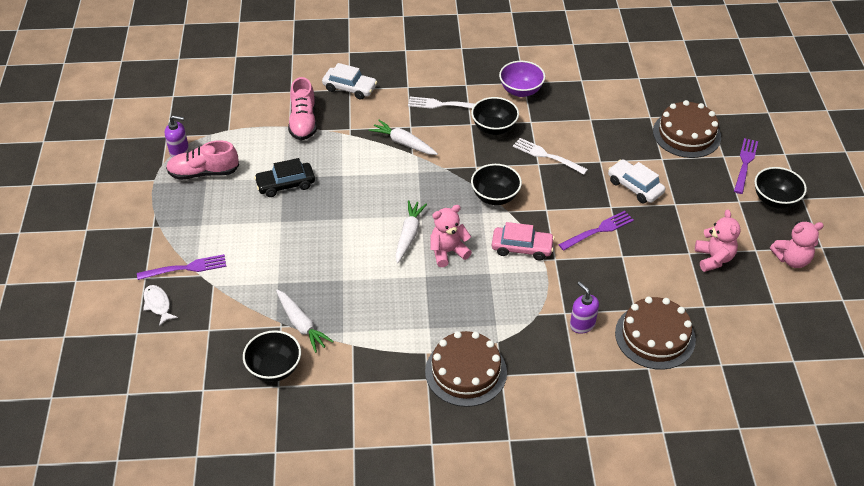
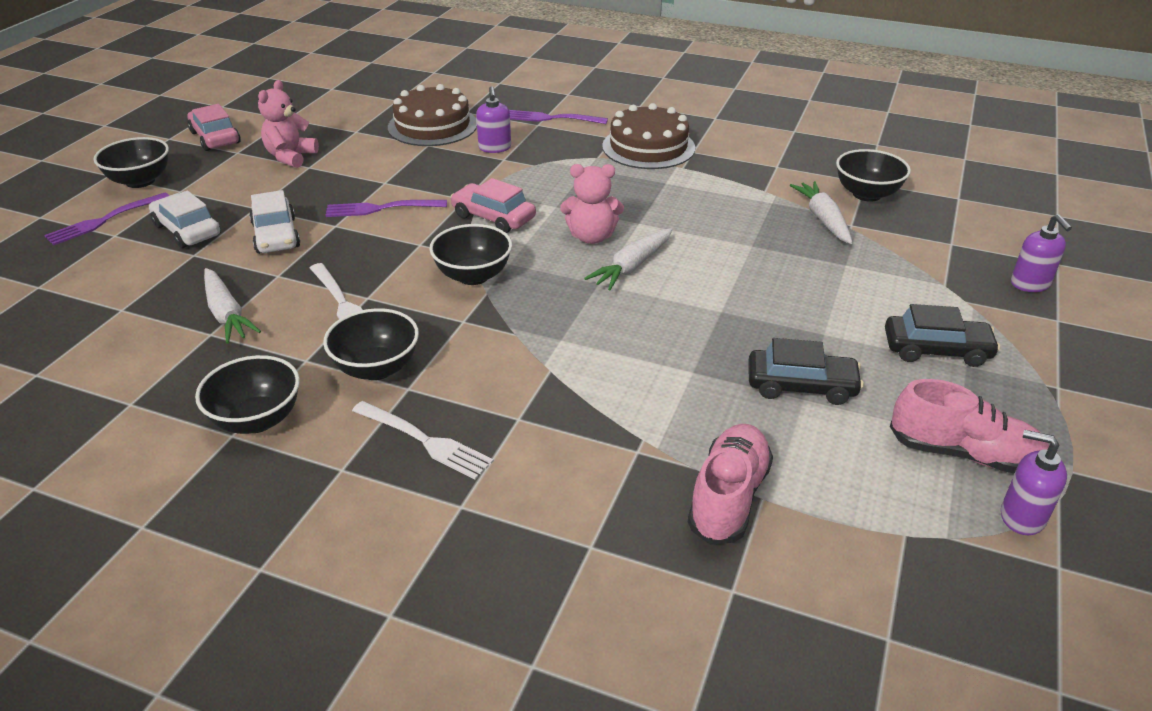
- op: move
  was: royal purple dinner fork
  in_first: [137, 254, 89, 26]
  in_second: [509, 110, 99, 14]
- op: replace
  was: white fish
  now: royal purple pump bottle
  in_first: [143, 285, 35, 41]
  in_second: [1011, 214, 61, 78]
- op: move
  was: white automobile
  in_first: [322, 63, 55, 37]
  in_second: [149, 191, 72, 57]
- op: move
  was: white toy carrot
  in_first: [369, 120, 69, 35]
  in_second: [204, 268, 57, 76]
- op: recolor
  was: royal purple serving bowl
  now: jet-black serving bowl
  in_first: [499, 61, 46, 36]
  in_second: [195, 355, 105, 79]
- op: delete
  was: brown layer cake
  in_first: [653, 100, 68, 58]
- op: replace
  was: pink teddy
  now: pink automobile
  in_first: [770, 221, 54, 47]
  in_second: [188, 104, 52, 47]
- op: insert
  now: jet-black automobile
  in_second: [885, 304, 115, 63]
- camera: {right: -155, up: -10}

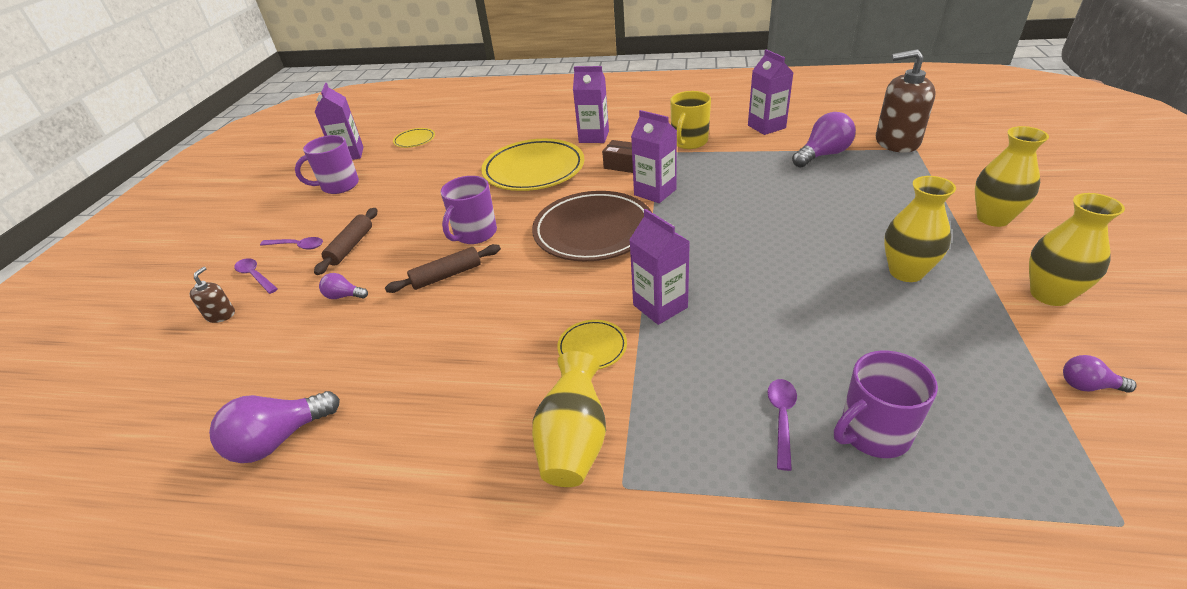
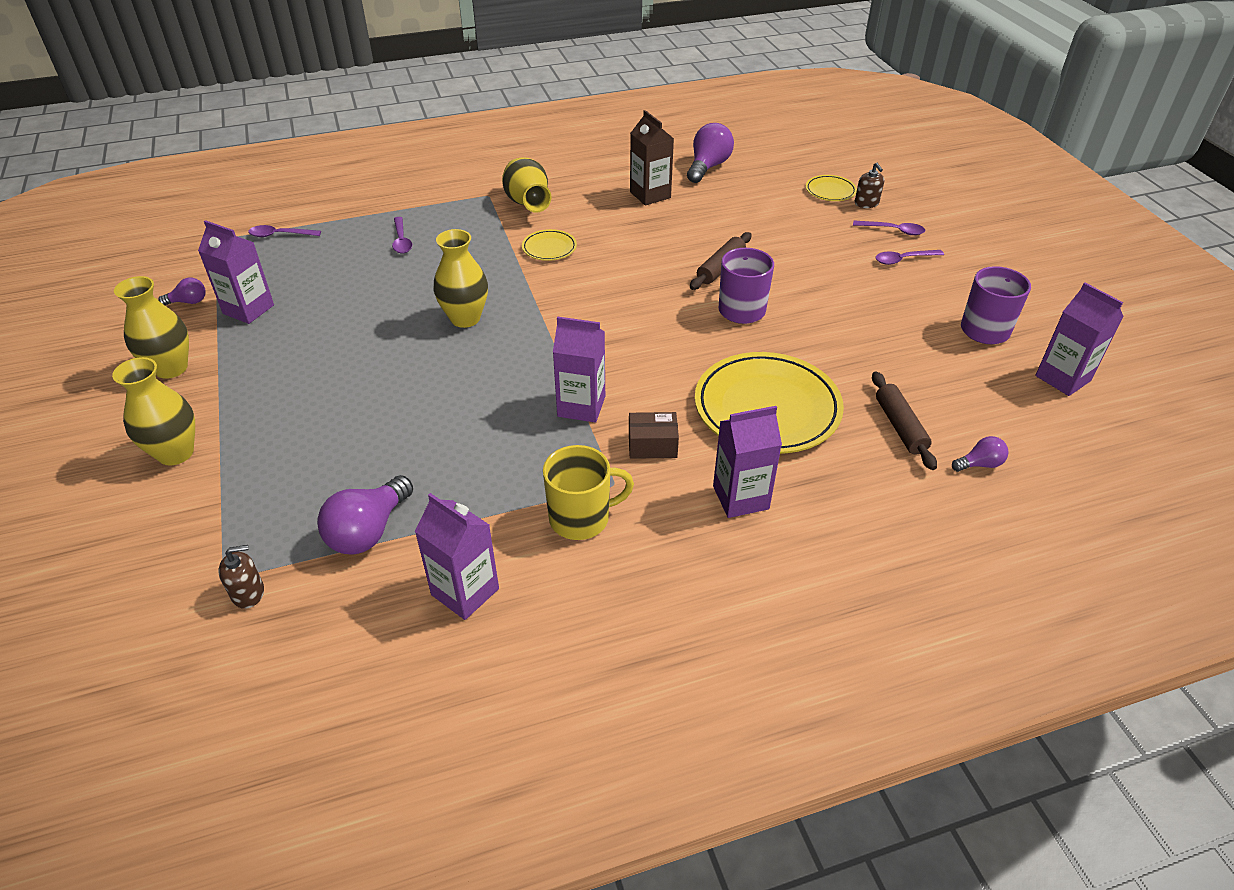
- op: move
  was: brown pastry roller
  in_first: [314, 208, 63, 67]
  in_second: [872, 371, 65, 99]
- op: move
  was: royal purple light bulb
  in_first: [319, 273, 49, 26]
  in_second: [952, 436, 57, 36]
- op: move
  was: bright yellow dinner plate
  in_first: [393, 128, 42, 20]
  in_second: [806, 175, 51, 26]
- op: delete
  was: brown dinner plate
  in_first: [532, 191, 119, 70]
- op: move
  was: royal purple juice carton
  in_first: [629, 209, 61, 116]
  in_second: [198, 220, 76, 104]
- op: rotate
  was: bright yellow mug
  in_first: [670, 91, 41, 58]
  in_second: [543, 445, 91, 95]
  clockwise: 75
- op: delete
  was: royal purple mug
  in_first: [834, 351, 104, 107]
- op: resize
  was: brown pump bottle
  in_first: [876, 49, 60, 104]
  in_second: [218, 545, 46, 64]
  ratio: 0.47
- op: move
  was: bright yellow flower vase
  in_first: [884, 176, 72, 106]
  in_second: [434, 229, 54, 99]
- op: insert
  now: royal purple teaspoon
  in_second: [248, 225, 73, 12]
- op: insert
  now: brown juice carton
  in_second: [630, 110, 44, 96]
- camera: {right: 150, up: 5}

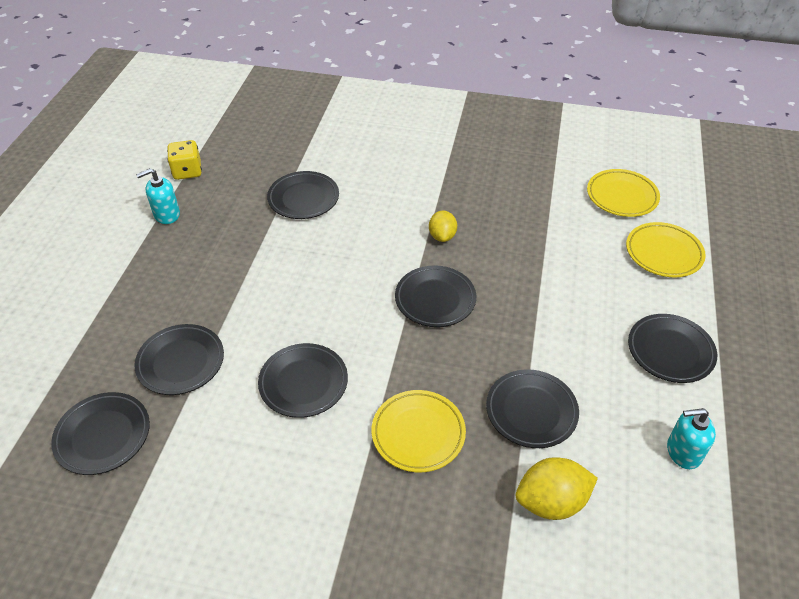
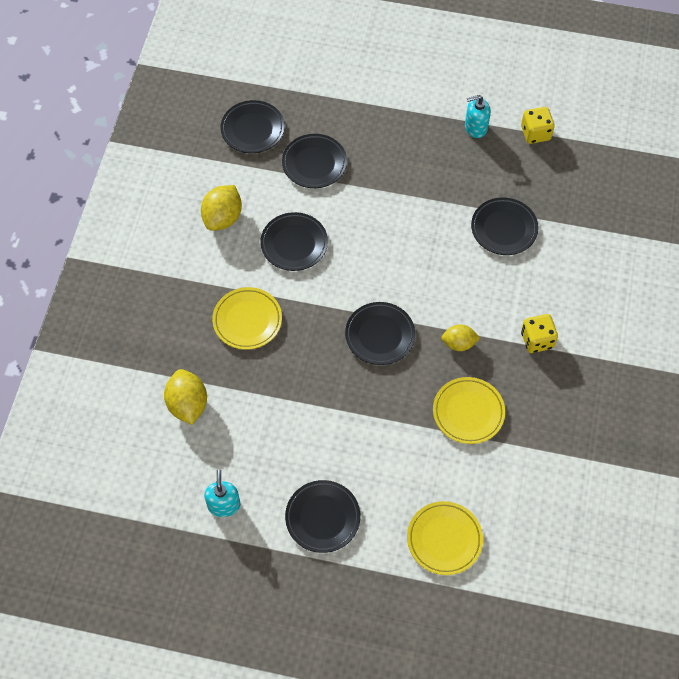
- op: rotate
  was: aqua pump bottle
  in_first: [136, 168, 44, 56]
  in_second: [465, 95, 26, 43]
  clockwise: -75
- op: delete
  was: jet-black dinner plate
  in_first: [486, 369, 93, 79]
- op: move
  was: bright yellow dinner plate
  in_first: [587, 169, 73, 48]
  in_second: [433, 377, 72, 67]
- op: insert
  now: bright yellow toy lemon
  in_second: [201, 185, 41, 46]
- op: insert
  now: bright yellow die
  in_second: [521, 314, 37, 39]
- camera: {right: 90, up: 15}

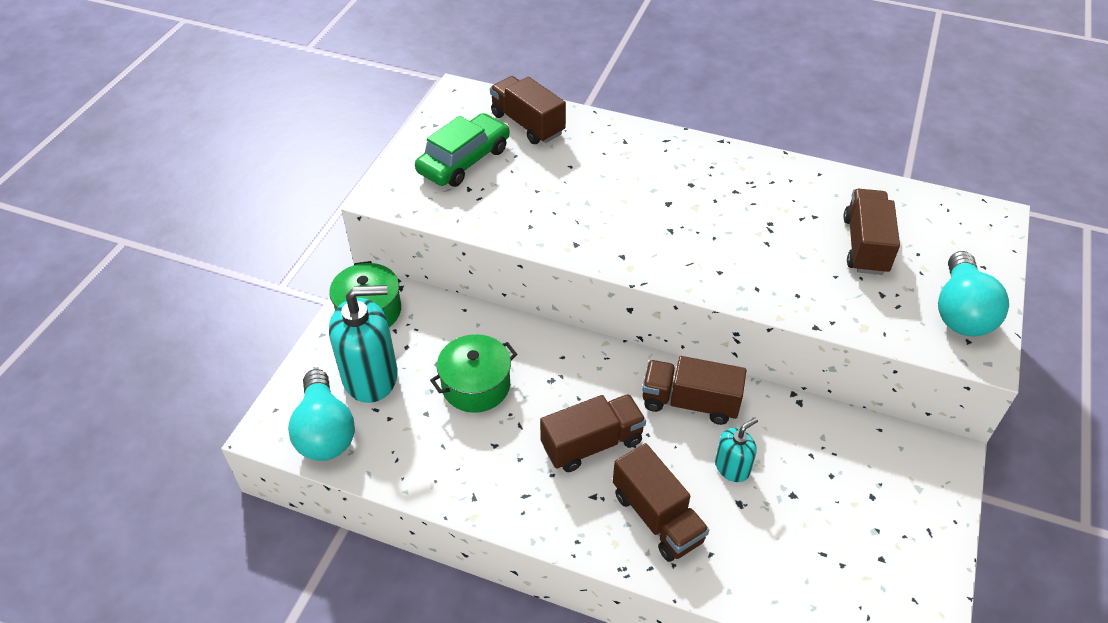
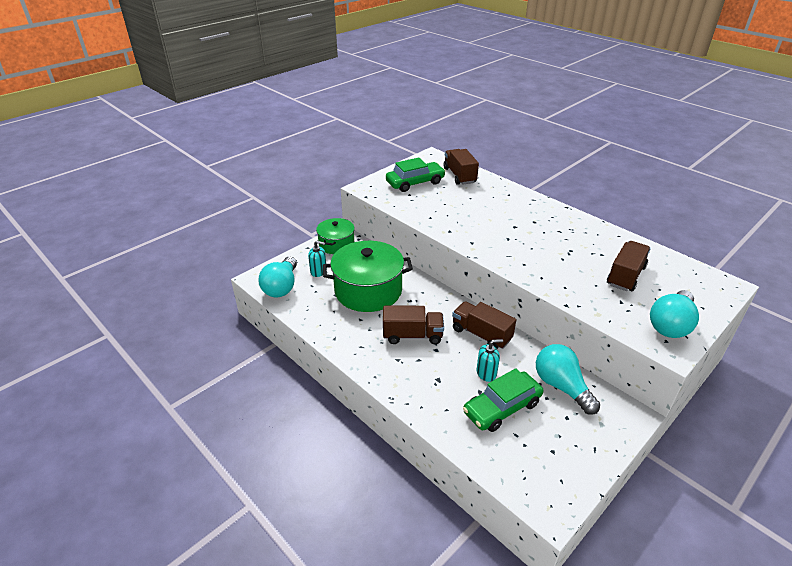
- op: resize
  was: aqua pump bottle
  in_first: [329, 285, 69, 118]
  in_second: [308, 241, 19, 36]
  ratio: 0.52
- op: resize
  was: green pot
  in_first: [430, 334, 87, 79]
  in_second: [323, 241, 90, 71]
  ratio: 1.71
- op: delete
  was: brown truck
  in_first: [613, 443, 96, 119]
- op: insert
  now: green automobile
  in_second: [463, 368, 80, 64]
- op: insert
  now: aqua light bulb
  in_second: [536, 344, 64, 71]
- camera: {right: 25, up: -10}

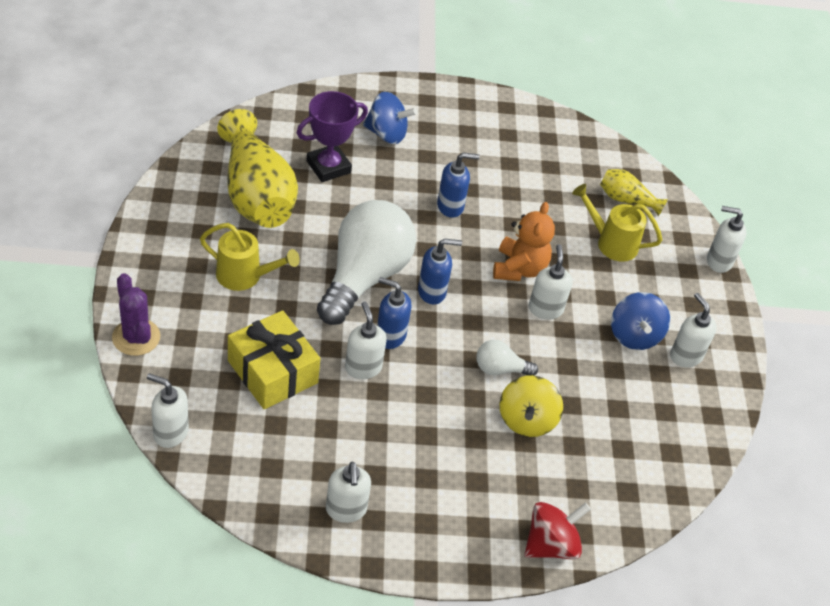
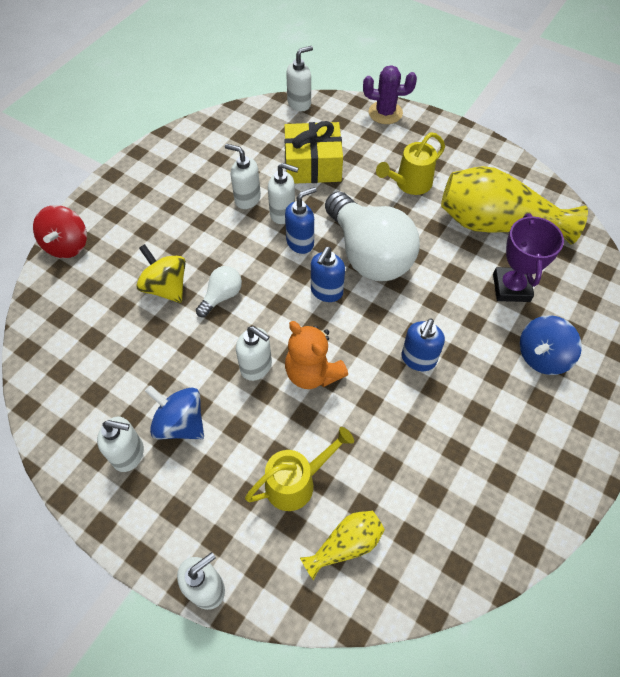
- op: move
  was: white pump bottle
  in_first: [326, 462, 45, 61]
  in_second: [225, 144, 36, 65]
- camera: {right: 130, up: 10}

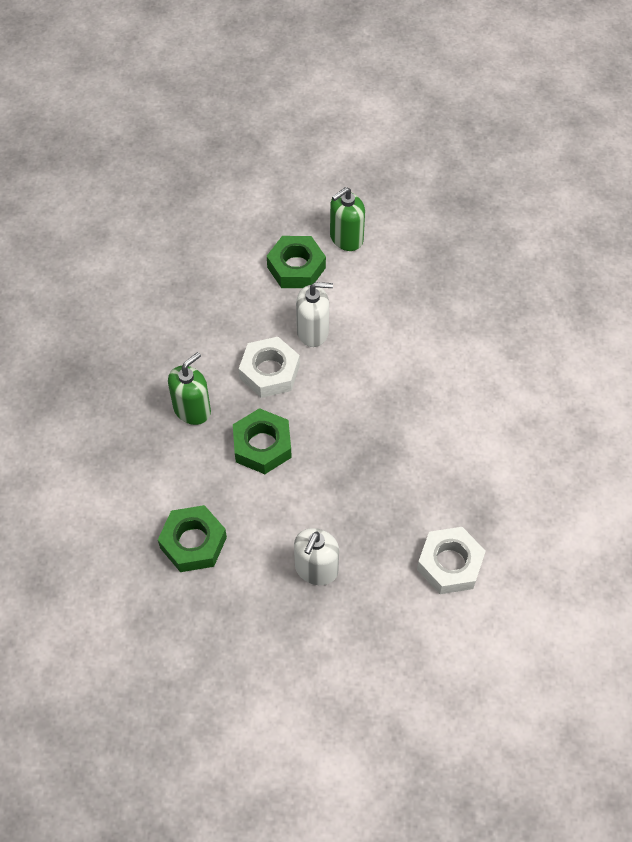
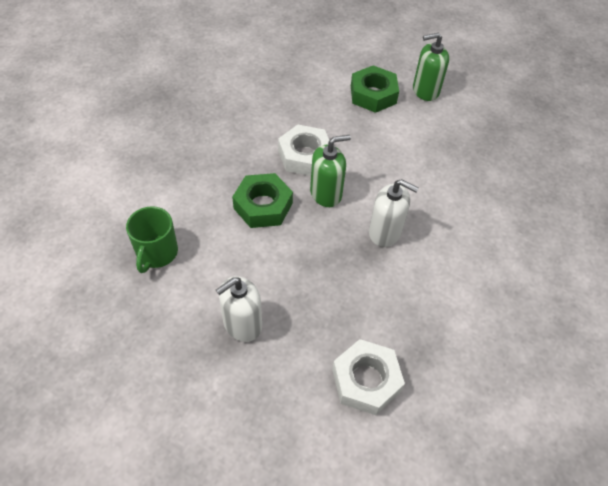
- op: replace
  was: green nut
  now: green mug
  in_first: [158, 505, 69, 67]
  in_second: [126, 206, 52, 67]
- op: move
  was: green pump bottle
  in_first: [168, 352, 43, 73]
  in_second: [310, 135, 41, 72]
- op: move
  was: white pump bottle
  in_first: [296, 282, 37, 65]
  in_second: [369, 179, 50, 68]
- camera: {right: 25, up: -5}

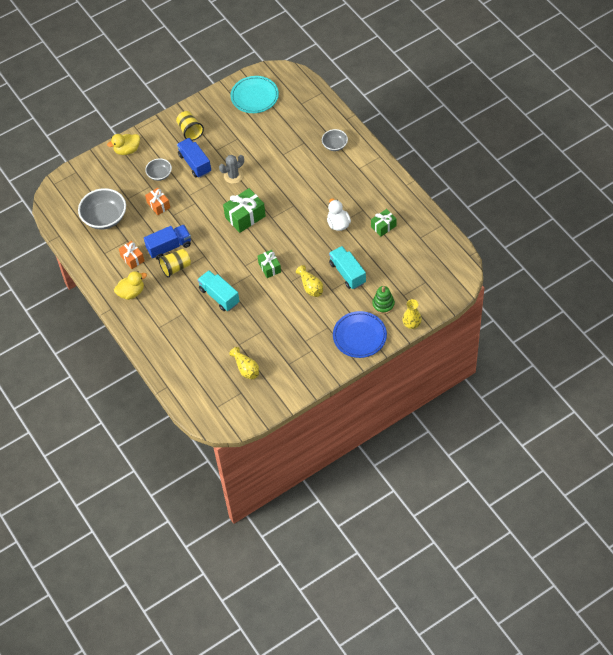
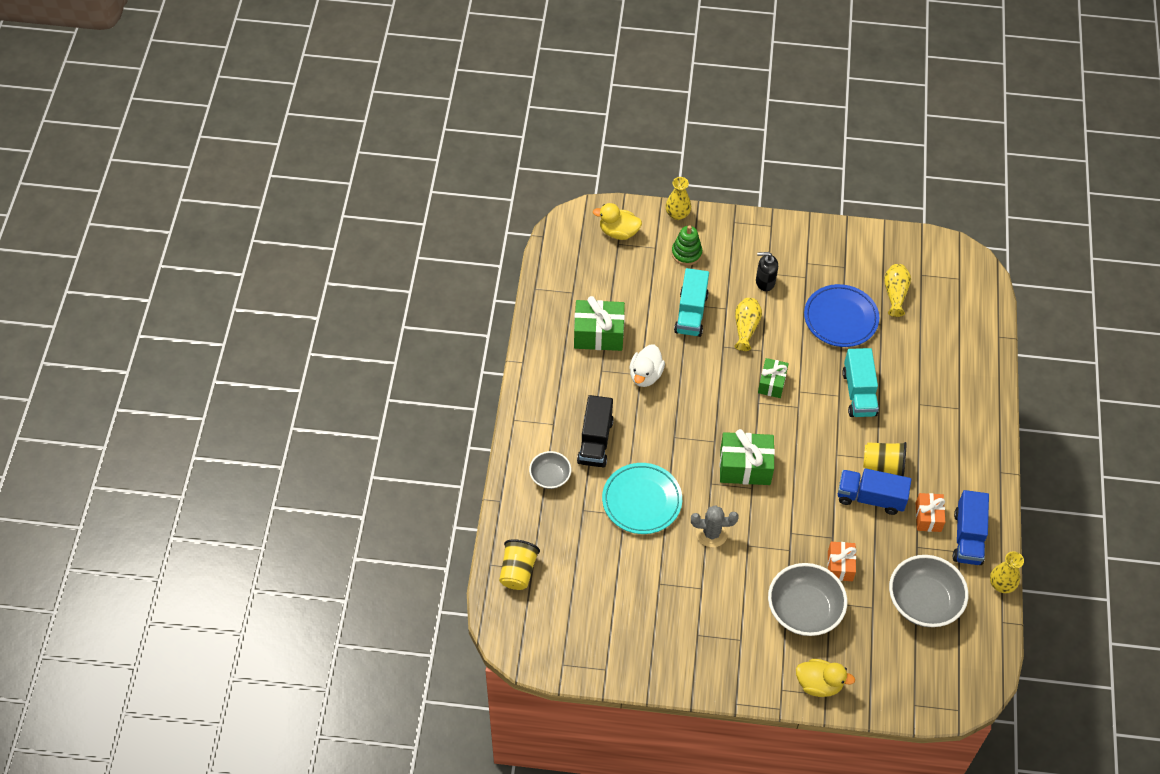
- op: move
  was: bright yellow duck
  in_first: [114, 271, 33, 29]
  in_second: [593, 203, 49, 37]
- op: resize
  was: gray serving bowl
  in_first: [145, 158, 27, 23]
  in_second: [768, 563, 79, 73]
  ratio: 1.79
- op: move
  was: bright yellow tumbler
  in_first: [176, 111, 28, 30]
  in_second: [499, 539, 41, 51]
- op: move
  was: royal blue truck
  in_first: [177, 138, 34, 40]
  in_second: [953, 490, 36, 75]
- op: move
  was: aqua dinner plate
  in_first: [230, 76, 49, 37]
  in_second: [602, 463, 80, 71]
- op: move
  was: royal blue dinner plate
  in_first: [333, 311, 54, 47]
  in_second: [804, 284, 75, 63]
- op: resize
  was: green gift
  in_first: [371, 209, 25, 27]
  in_second: [574, 296, 51, 55]
  ratio: 1.63
- op: insert
  now: jet-black truck
  in_second: [577, 395, 37, 72]
- op: insert
  now: jet-black pump bottle
  in_second: [756, 252, 22, 39]
- op: insert
  now: bright yellow flower vase
  in_second: [990, 551, 34, 42]
- camera: {right: -145, up: 0}

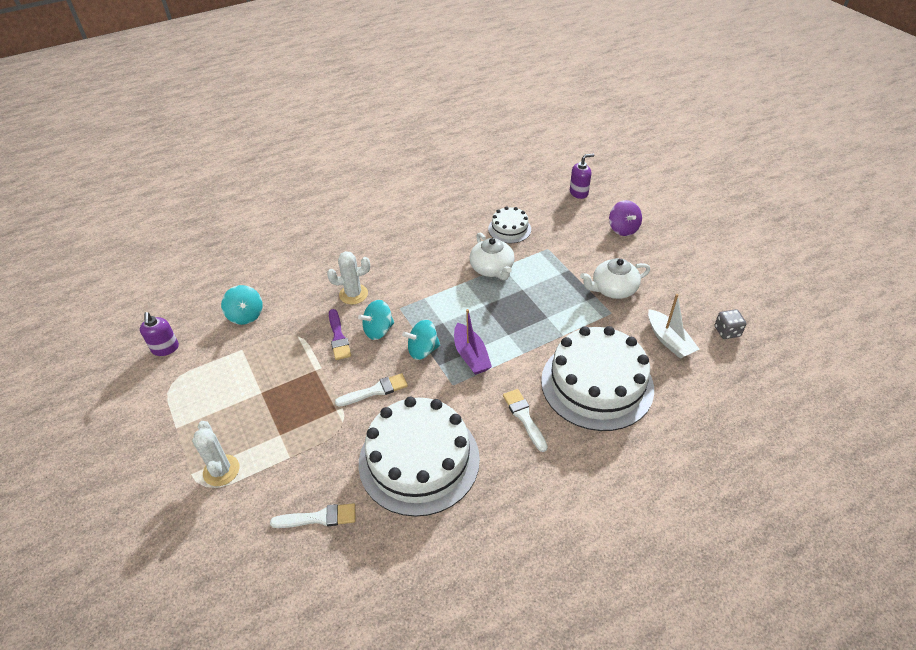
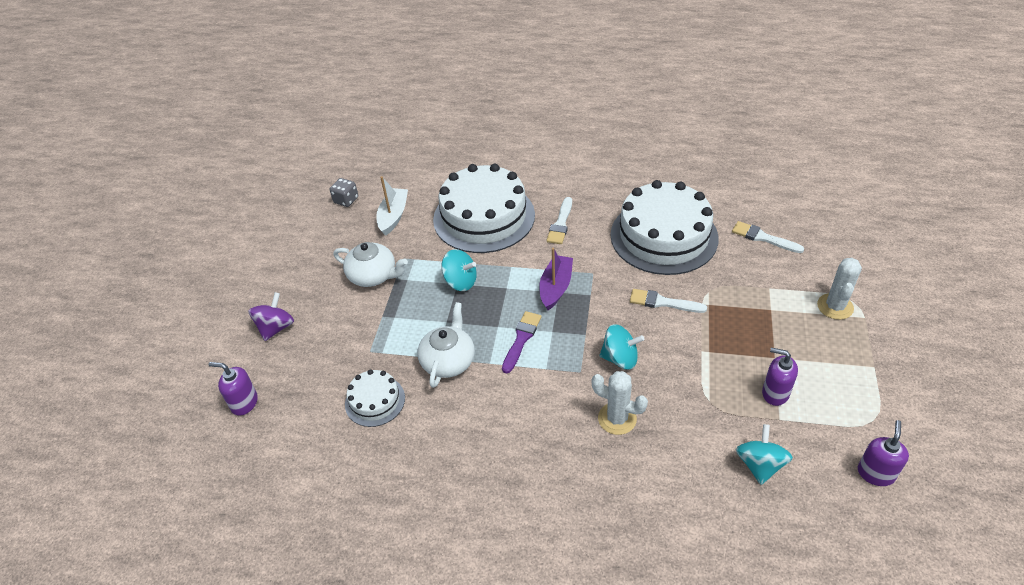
- op: move
  was: royal purple brush
  in_first: [329, 309, 22, 51]
  in_second: [502, 311, 40, 63]
- op: move
  was: aqua toy top
  in_first: [402, 319, 38, 41]
  in_second: [441, 249, 36, 42]
- op: insert
  now: royal purple pump bottle
  in_second: [762, 347, 36, 59]
- camera: {right: -140, up: 0}

